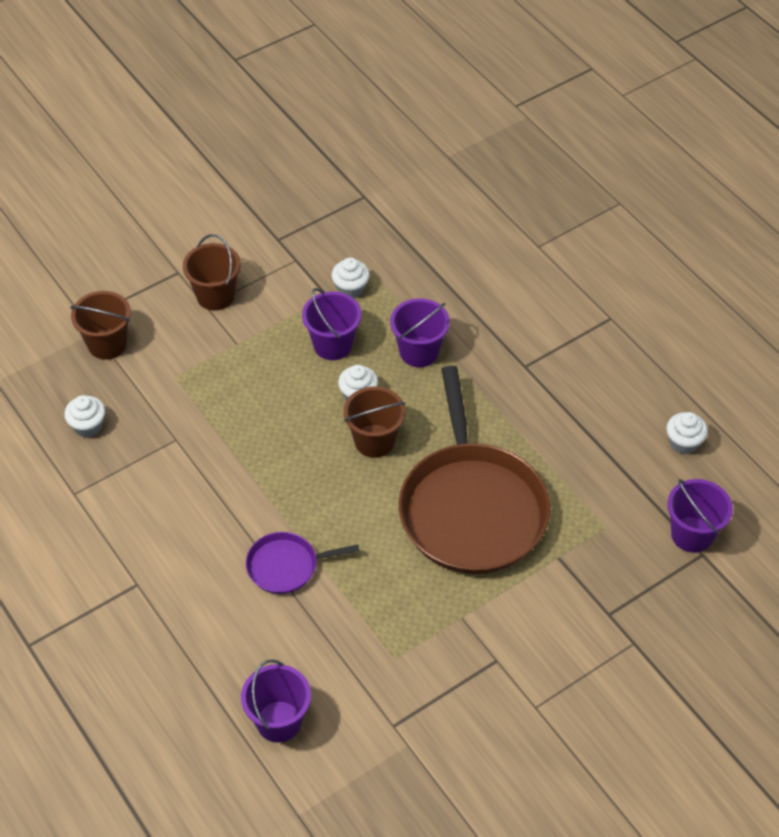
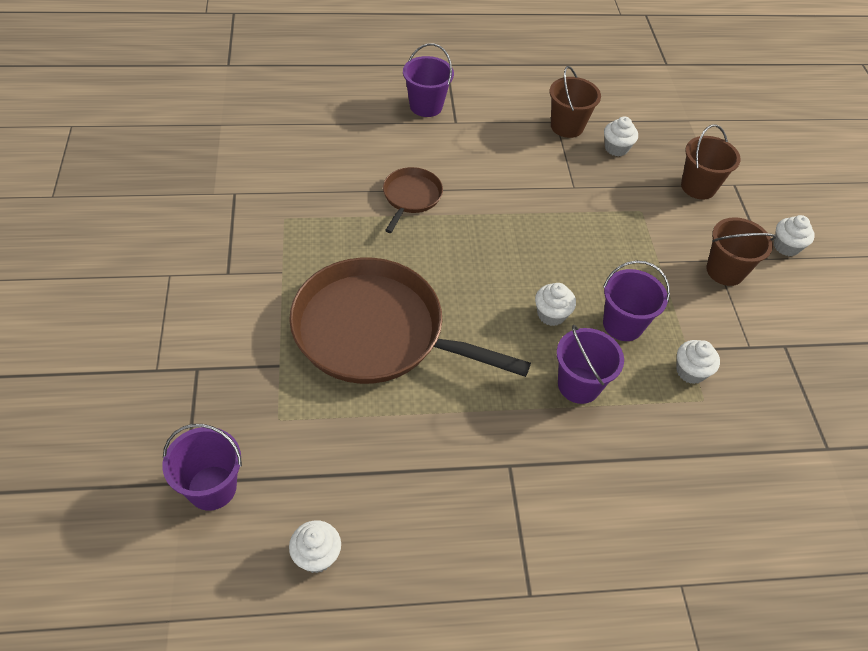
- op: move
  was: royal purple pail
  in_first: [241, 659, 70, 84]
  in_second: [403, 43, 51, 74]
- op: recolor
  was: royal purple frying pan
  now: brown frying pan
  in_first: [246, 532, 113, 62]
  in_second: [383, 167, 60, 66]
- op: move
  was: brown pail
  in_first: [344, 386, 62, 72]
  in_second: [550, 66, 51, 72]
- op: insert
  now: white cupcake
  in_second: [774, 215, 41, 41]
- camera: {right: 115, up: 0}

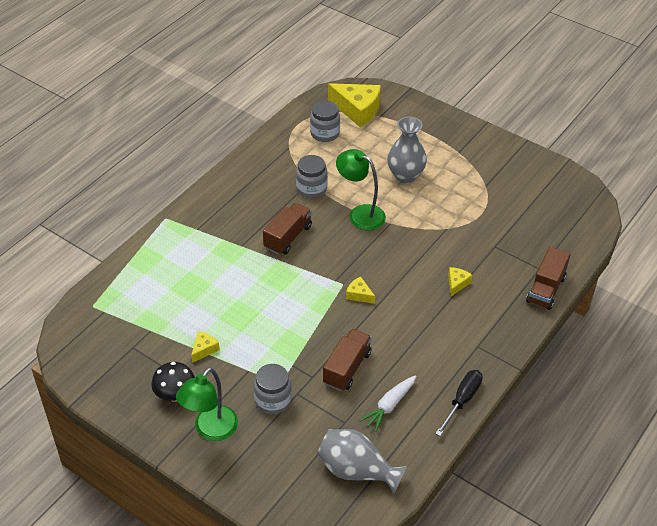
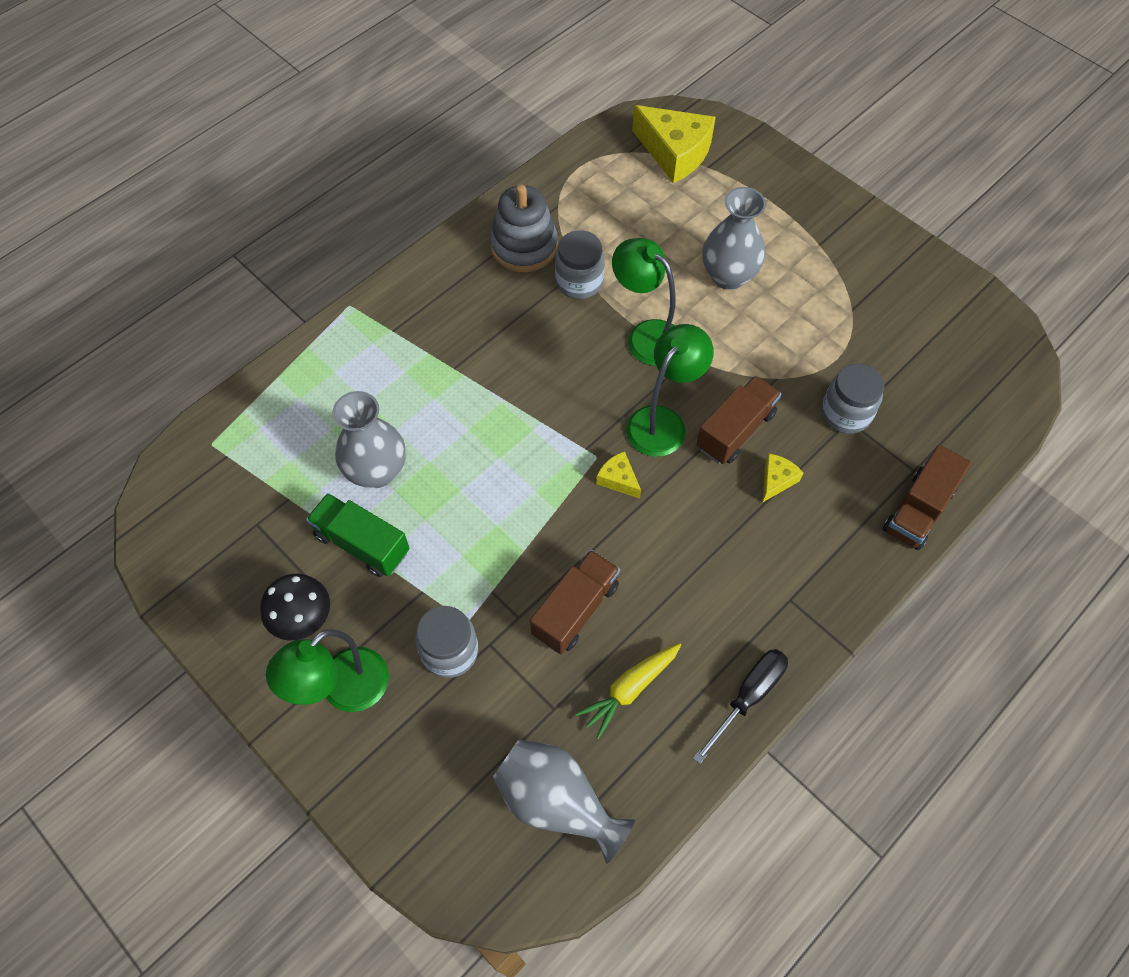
- op: replace
  was: bright yellow cheese wedge
  now: green truck
  in_first: [191, 331, 29, 32]
  in_second: [306, 493, 104, 84]
- op: move
  was: brown truck
  in_first: [263, 203, 49, 52]
  in_second: [696, 376, 85, 88]
- op: move
  was: gray jar
  in_first: [310, 100, 30, 42]
  in_second: [821, 363, 63, 71]
- op: recolor
  was: white toy carrot
  now: bright yellow toy carrot
  in_first: [359, 375, 57, 57]
  in_second: [576, 643, 105, 96]
- op: insert
  now: gray flower vase
  in_second: [332, 391, 74, 97]
- op: insert
  now: gray stacking rings
  in_second: [490, 184, 68, 88]
- op: insert
  now: green reading lamp
  in_second: [626, 324, 88, 133]
- camera: {right: 10, up: 15}

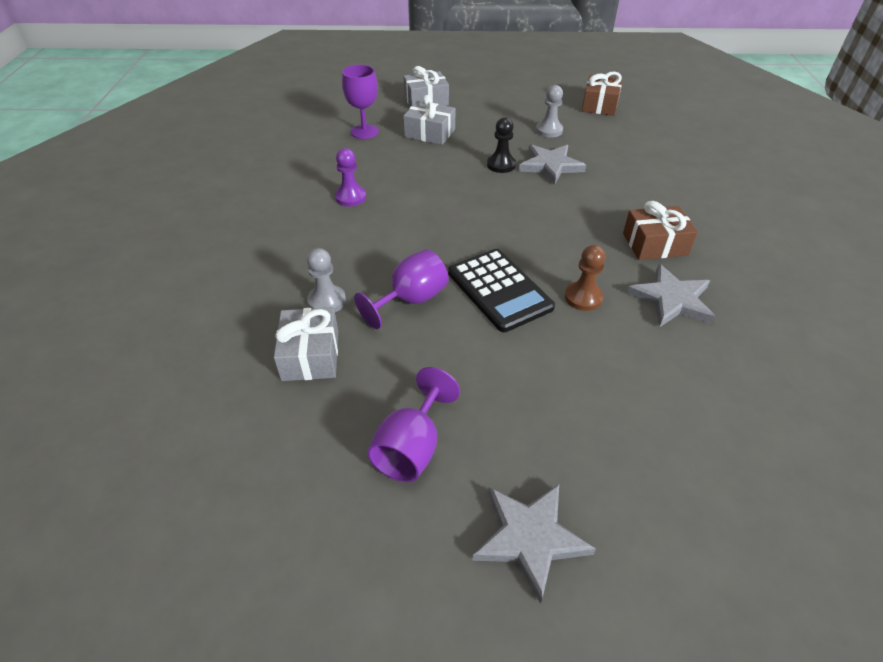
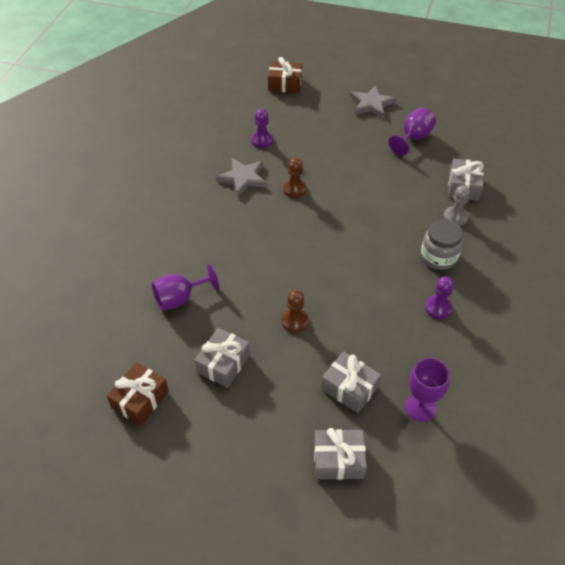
- op: move
  was: royal purple wine glass
  in_first: [354, 249, 95, 80]
  in_second: [152, 264, 67, 47]
- op: delete
  was: jet-black calculator
  in_first: [448, 249, 107, 84]
- op: recolor
  was: jet-black pawn
  now: brown pawn
  in_first: [487, 117, 29, 56]
  in_second: [282, 290, 27, 43]
- op: delete
  was: gray star
  in_first: [519, 144, 67, 41]
- op: replace
  was: gray pawn
  now: gray gift
  in_first: [536, 85, 27, 52]
  in_second: [194, 328, 56, 60]
- op: move
  was: brown gift
  in_first: [623, 201, 75, 59]
  in_second: [268, 57, 34, 36]
- op: insert
  now: royal purple pawn
  in_second: [251, 109, 22, 39]
- op: insert
  now: gray jar
  in_second: [421, 219, 42, 51]
- camera: {right: -165, up: 5}

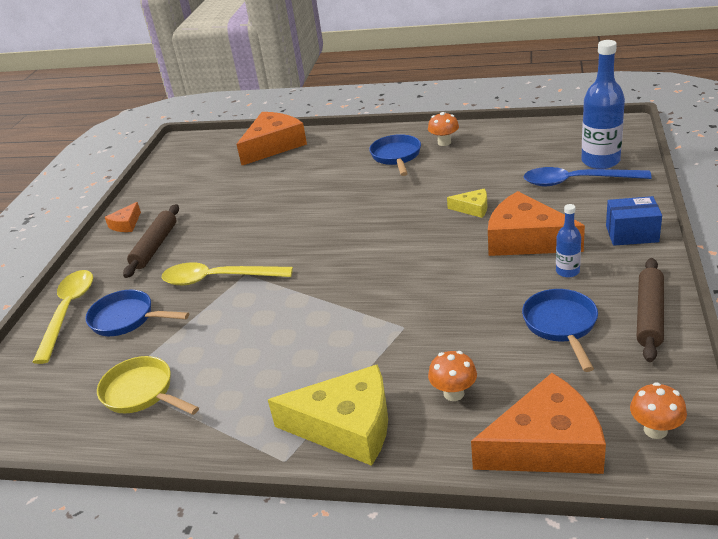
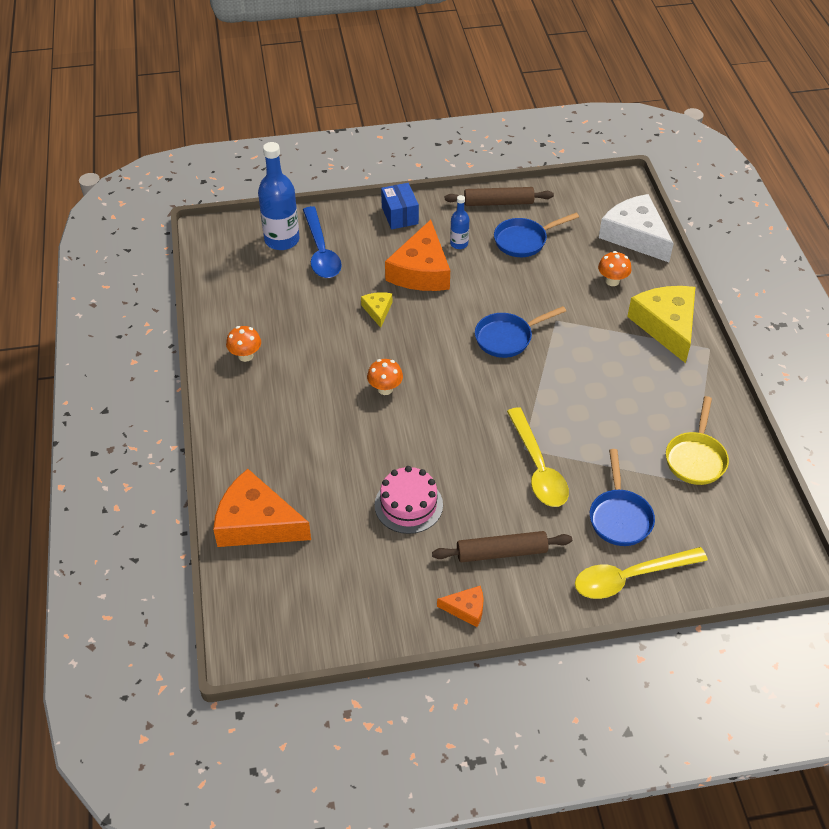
- op: move
  was: royal blue frying pan
  in_first: [369, 134, 52, 42]
  in_second: [475, 306, 91, 52]
- op: recolor
  was: orange-coloured cheese wedge
  now: white cheese wedge
  in_first: [471, 373, 135, 101]
  in_second: [599, 194, 75, 68]
- op: move
  was: orange-coloured fungus
  in_first: [630, 382, 57, 57]
  in_second: [367, 359, 36, 36]
- op: insert
  now: pink layer cake
  in_second: [375, 466, 68, 68]
- camera: {right: -115, up: 15}

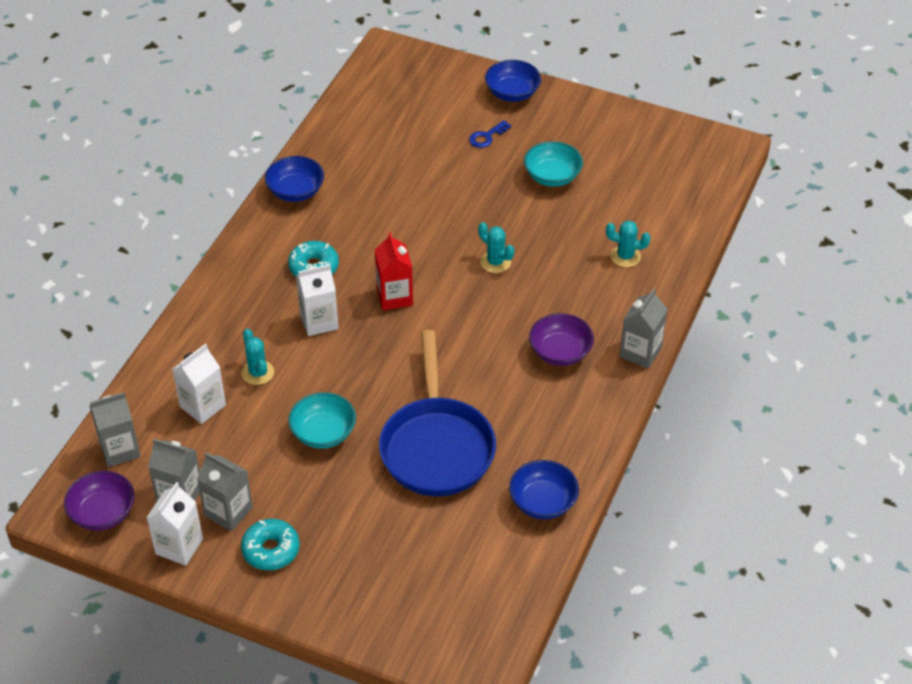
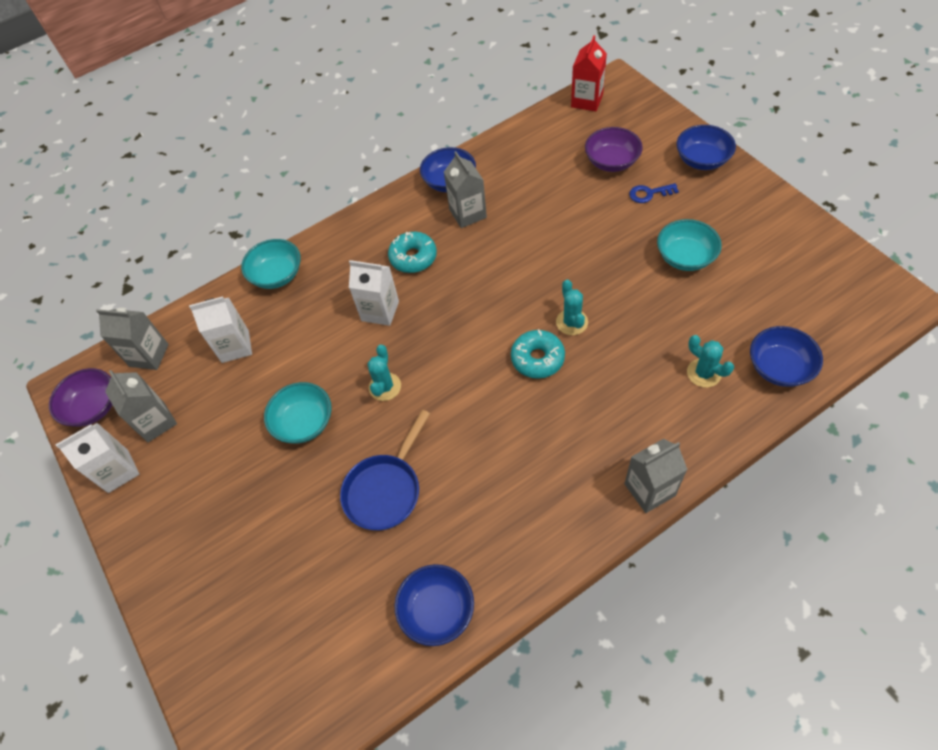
- op: move
  was: gray juice carton
  in_first: [197, 452, 56, 79]
  in_second: [444, 151, 43, 77]
- op: move
  was: aqua donut
  in_first: [241, 519, 59, 51]
  in_second: [511, 329, 54, 50]
- op: move
  was: aqua prickly plant
  in_first: [242, 329, 32, 56]
  in_second: [367, 345, 34, 56]
- op: move
  was: scarlet juice carton
  in_first: [375, 232, 38, 78]
  in_second: [571, 35, 36, 76]
- op: resize
  was: royal blue frying pan
  in_first: [379, 330, 117, 166]
  in_second: [340, 410, 90, 120]
  ratio: 0.64
- op: move
  was: royal purple serving bowl
  in_first: [529, 313, 65, 53]
  in_second: [585, 127, 58, 45]
- op: insert
  now: aqua serving bowl
  in_second: [241, 239, 60, 50]
- op: insert
  now: royal blue serving bowl
  in_second: [750, 326, 73, 61]
- camera: {right: 40, up: 10}

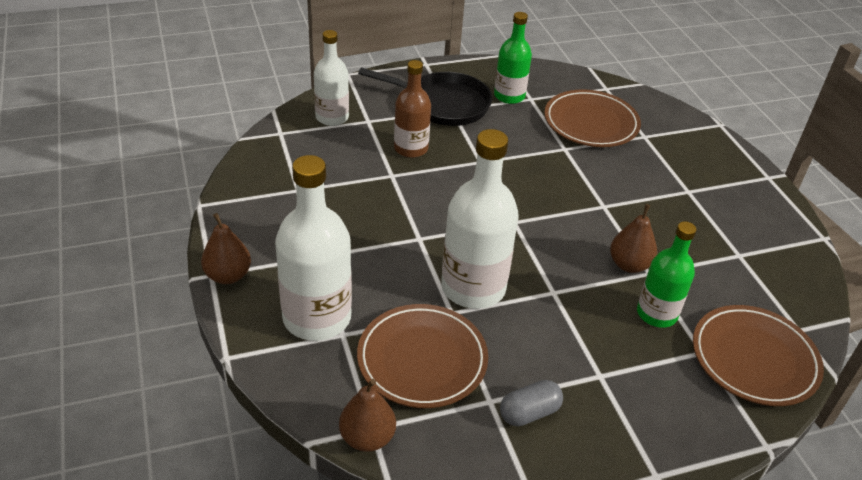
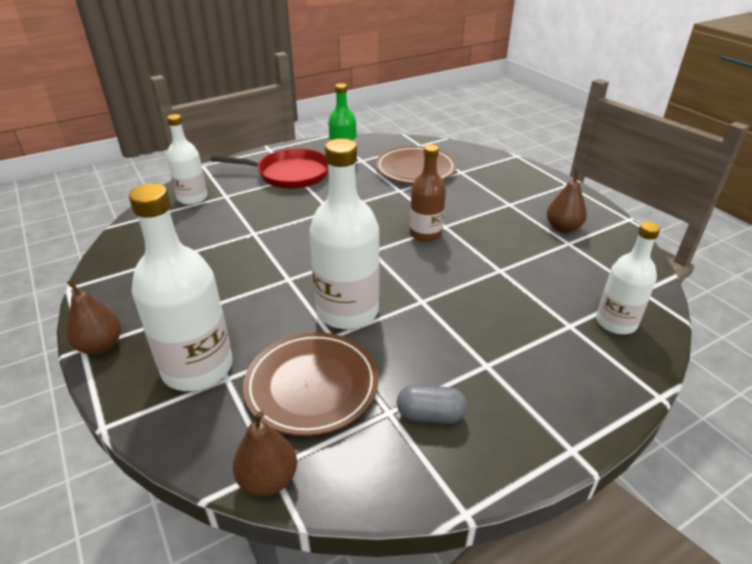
- op: recolor
  was: jet-black frying pan
  now: scarlet frying pan
  in_first: [358, 68, 134, 58]
  in_second: [210, 149, 119, 40]
- op: move
  was: brown flask
  in_first: [394, 60, 37, 98]
  in_second: [410, 145, 36, 97]
- op: rotate
  was: gray pill shape
  in_first: [500, 380, 63, 46]
  in_second: [397, 385, 70, 39]
  clockwise: 45
- op: move
  was: brown pear
  in_first: [610, 204, 47, 69]
  in_second: [547, 170, 40, 63]
- op: delete
  was: green flask
  in_first: [637, 221, 60, 107]
- op: replace
  was: brown dinner plate
  now: white flask
  in_first: [693, 305, 131, 101]
  in_second: [596, 222, 64, 112]
- camera: {right: -10, up: -5}

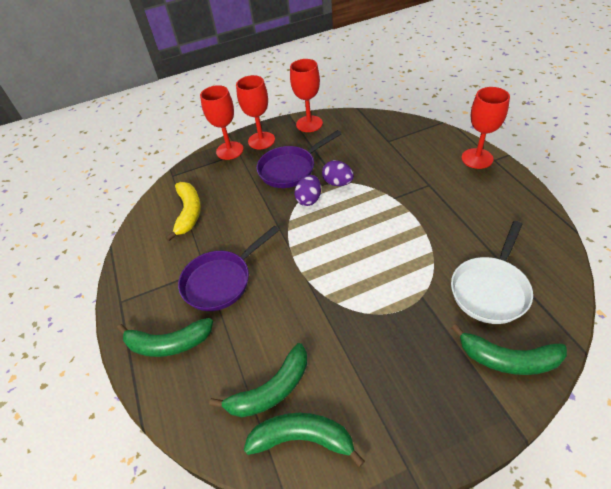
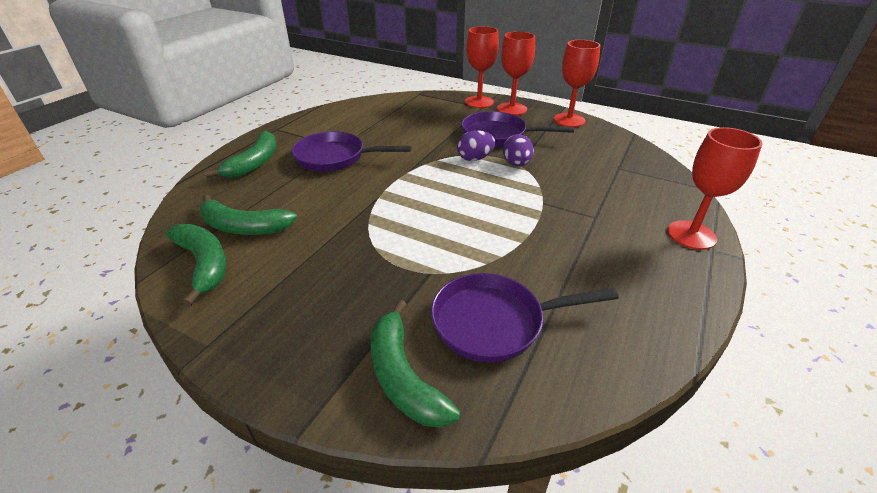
- op: rotate
  was: green banana fruit
  in_first: [117, 318, 96, 39]
  in_second: [205, 131, 71, 47]
  clockwise: -120
- op: delete
  was: bright yellow banana fruit
  in_first: [165, 182, 36, 59]
- op: recolor
  was: white frying pan
  now: royal purple frying pan
  in_first: [451, 221, 82, 103]
  in_second: [431, 273, 188, 90]
- camera: {right: 45, up: -10}

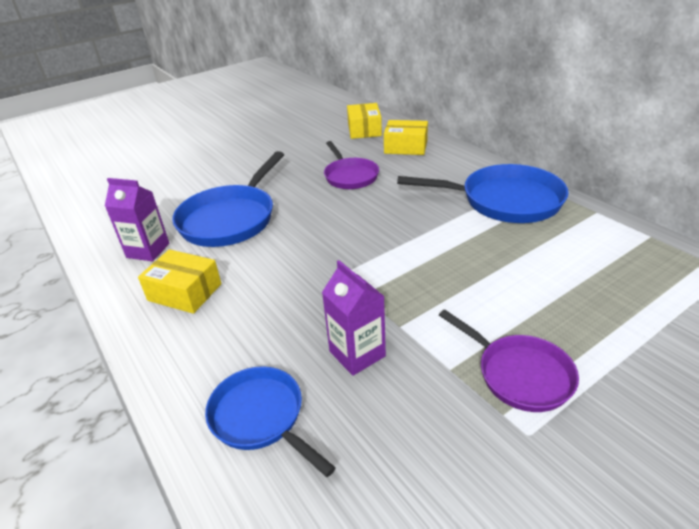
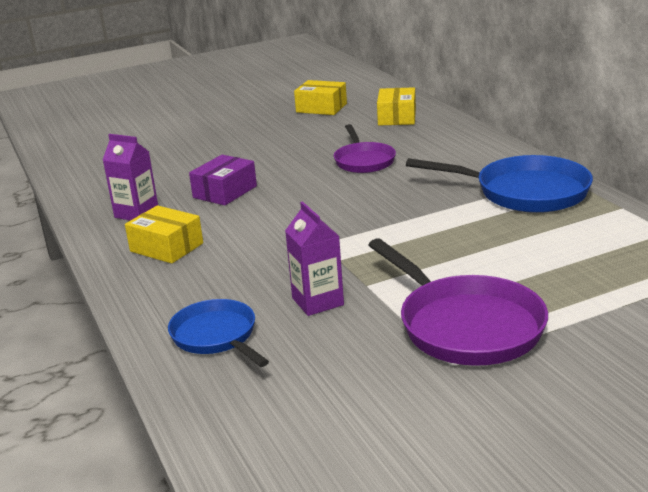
- op: replace
  was: royal blue frying pan
  now: royal purple parcel
  in_first: [172, 151, 112, 96]
  in_second: [189, 155, 68, 50]
- op: move
  was: bright yellow parcel
  in_first: [384, 120, 44, 35]
  in_second: [294, 80, 53, 35]
- op: resize
  was: royal purple frying pan
  in_first: [439, 310, 140, 102]
  in_second: [368, 238, 180, 128]
  ratio: 1.6
- camera: {right: 10, up: -10}

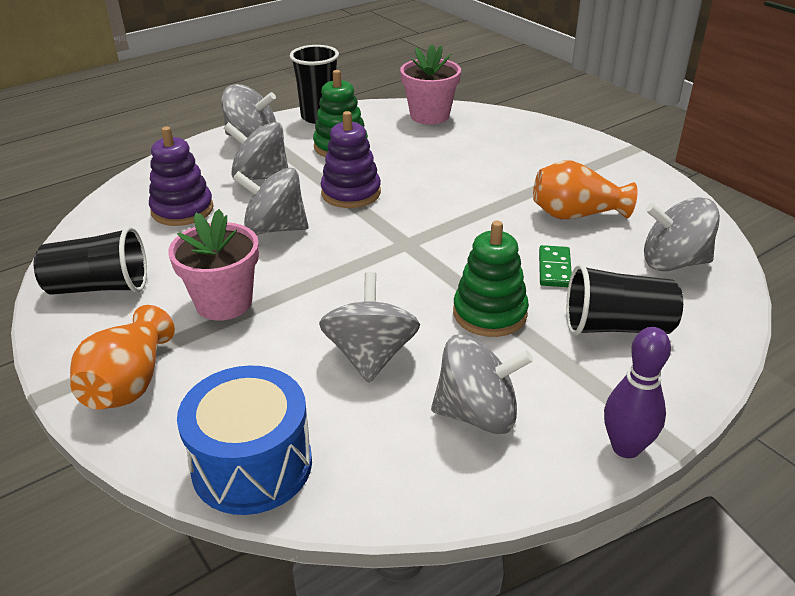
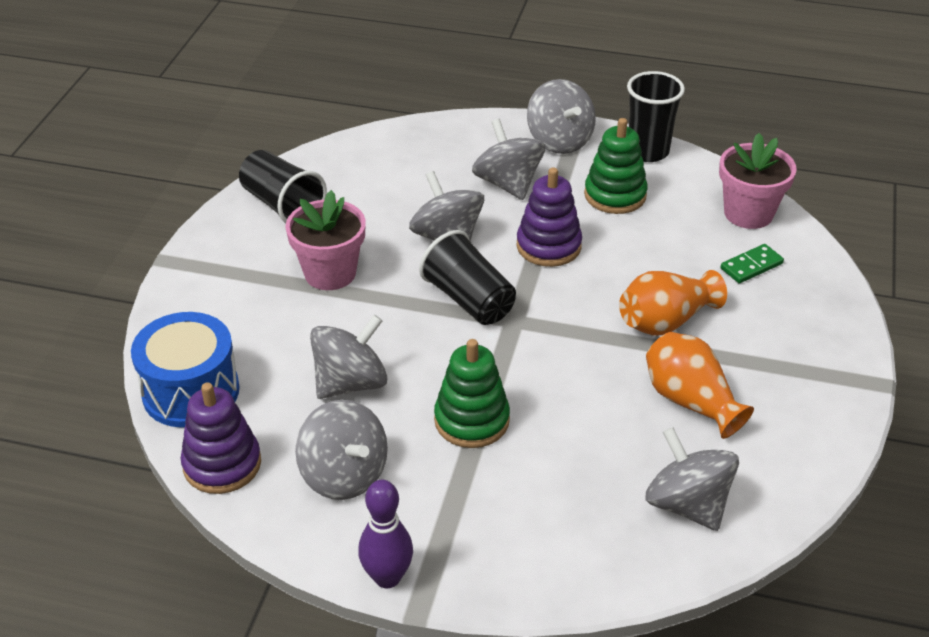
- op: move
  was: orange-coloured flower vase
  in_first: [70, 305, 105, 105]
  in_second: [619, 270, 108, 66]
- op: move
  was: royal purple stacking rings
  in_first: [149, 127, 65, 99]
  in_second: [181, 382, 80, 112]
- op: move
  was: green domino piece
  in_first: [539, 245, 33, 42]
  in_second: [721, 244, 63, 39]
- op: move
  was: jet-black tumbler
  in_first: [566, 264, 117, 72]
  in_second: [419, 230, 97, 95]
- camera: {right: 50, up: 5}

